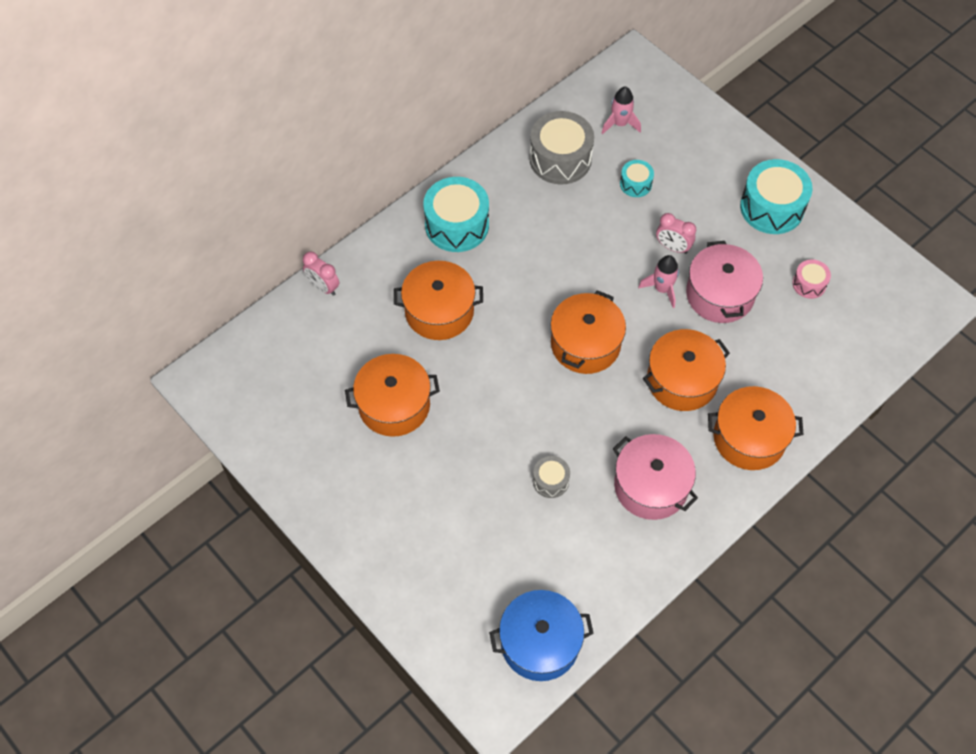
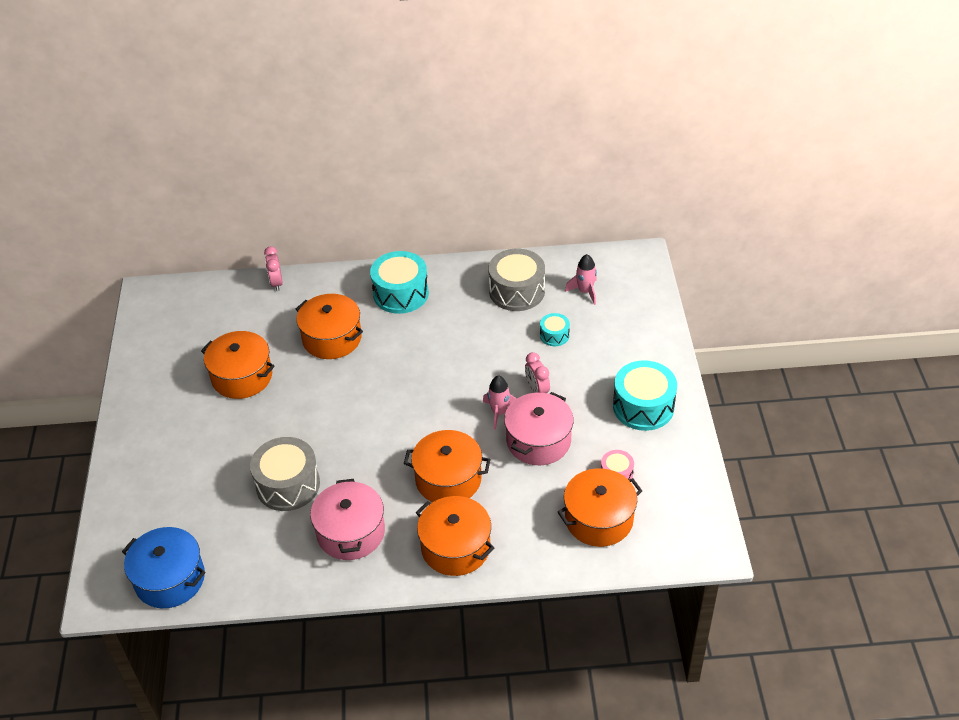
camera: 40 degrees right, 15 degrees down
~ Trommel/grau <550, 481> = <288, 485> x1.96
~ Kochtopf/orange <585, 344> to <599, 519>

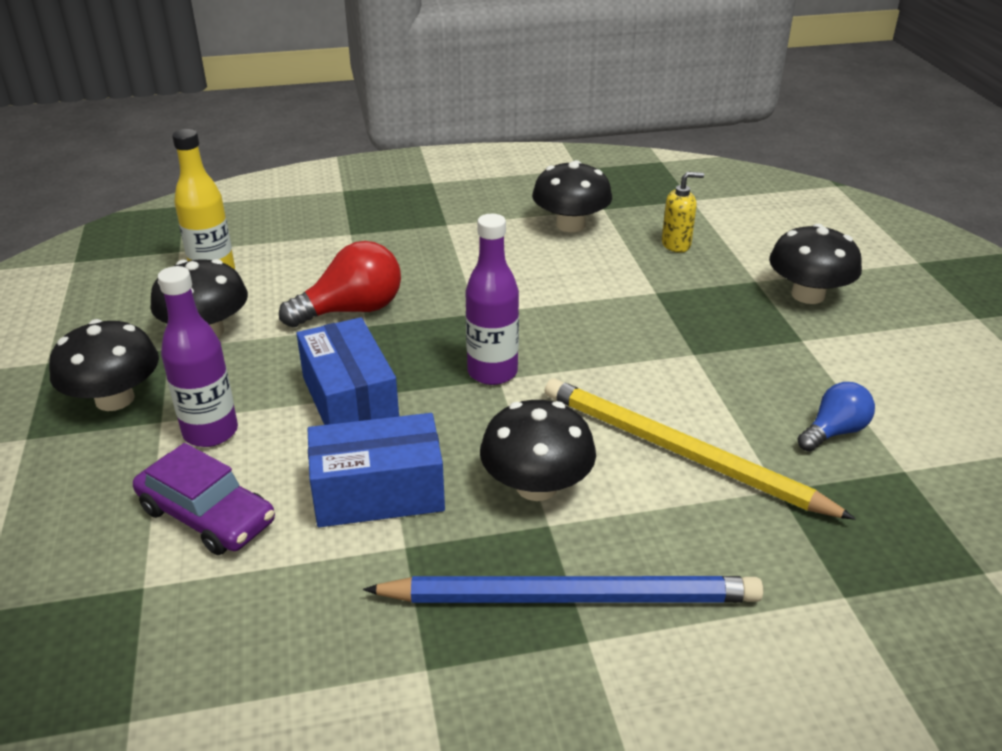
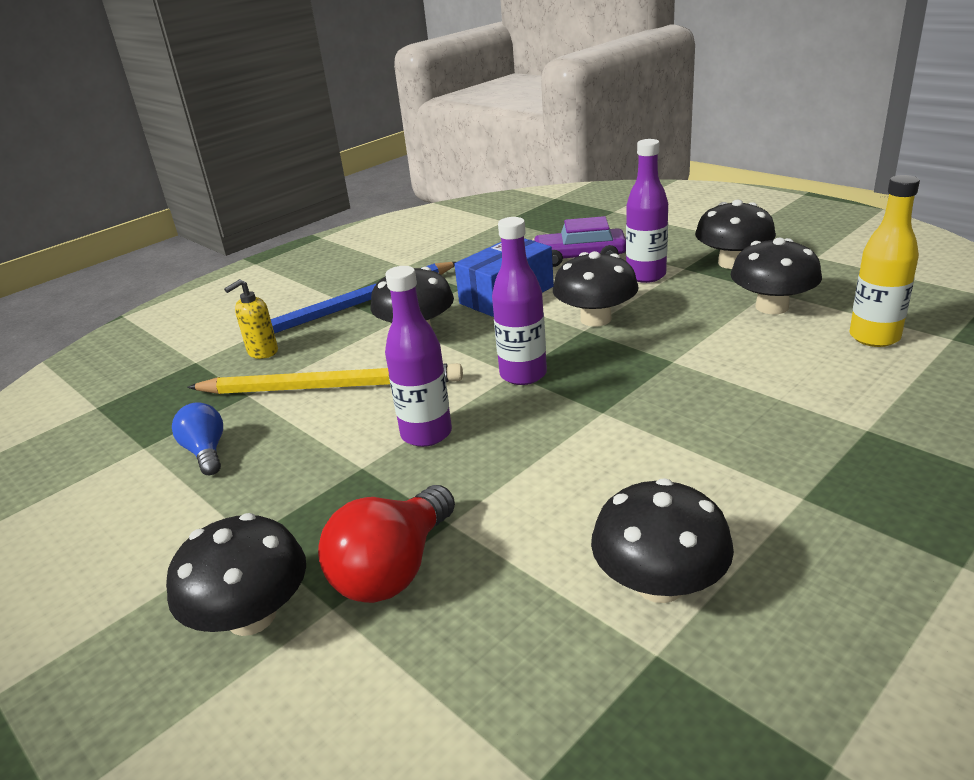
camera: 150 degrees right, 5 degrees down
~ Glühbirne/blau <834, 432> = <206, 452> 135 degrees clockwise
~ Seifenspender/gelb <676, 244> to <262, 352>
~ Glühbirne/rot <352, 310> to <393, 569>
+ Flasche/lila <426, 434>
~ Schachtel/blau <350, 400> to Pilz/schwarz <595, 319>

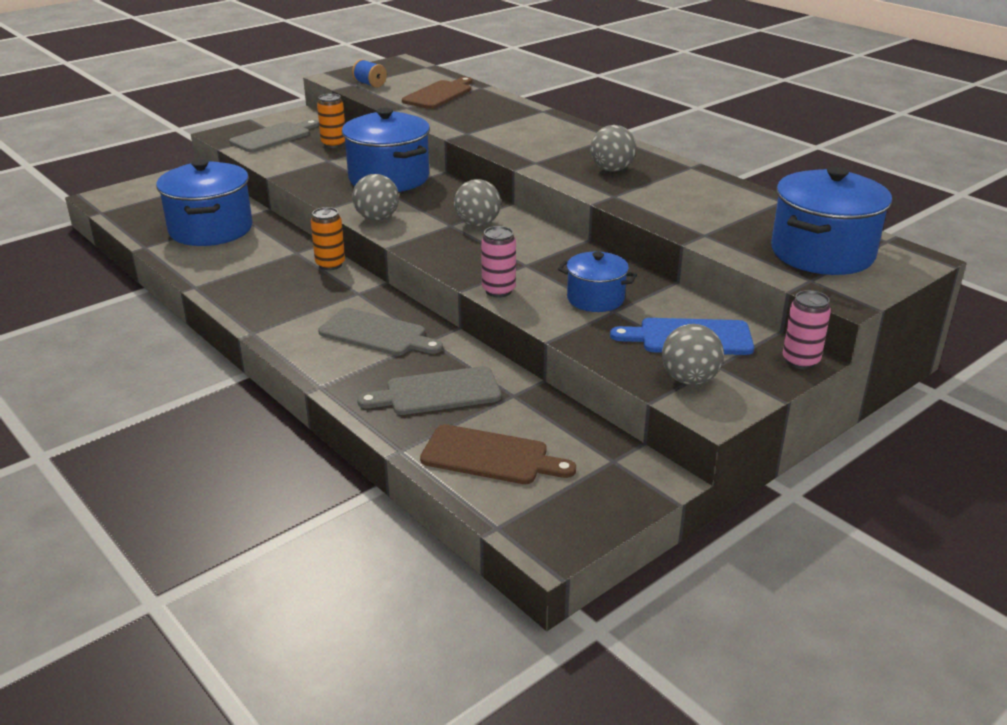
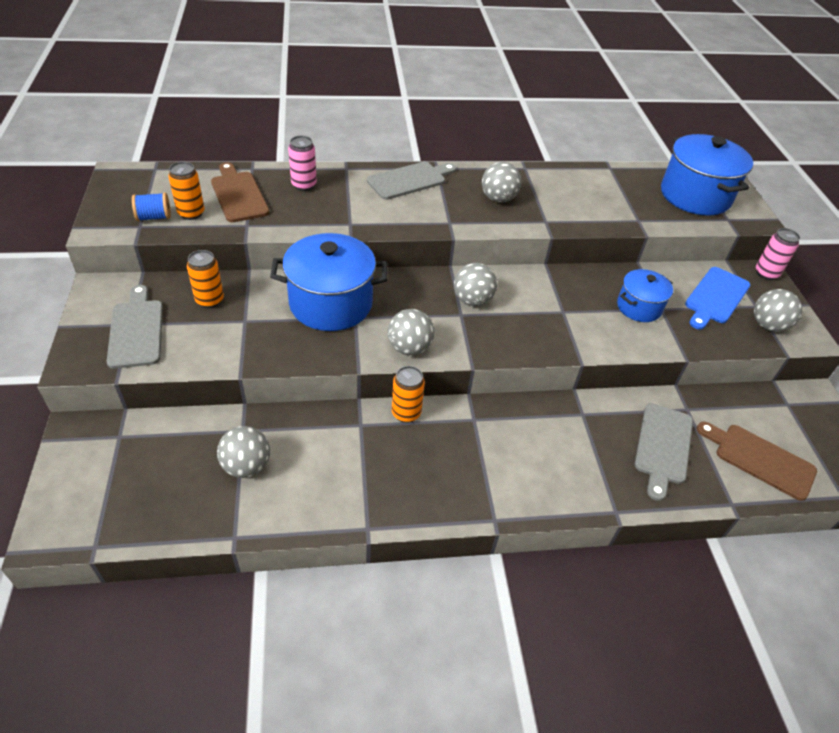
camera: 60 degrees left, 15 degrees up
+ Dose/orange <191, 213>
~ Kochtopf/blau <211, 229> to Ball/grau <247, 466>
~ Dose/rosa <498, 291> to <304, 185>
~ Schneidebrett/grau <377, 334> to <409, 180>
~ Schneidebrett/braun <490, 456> = <760, 459> 105 degrees counterclockwise

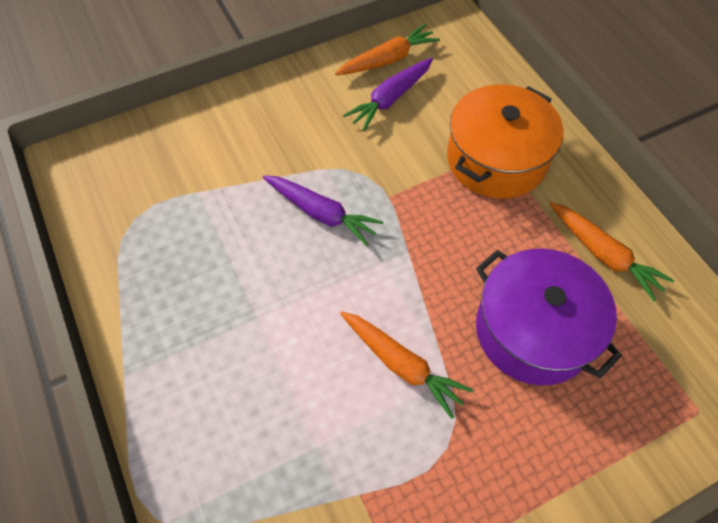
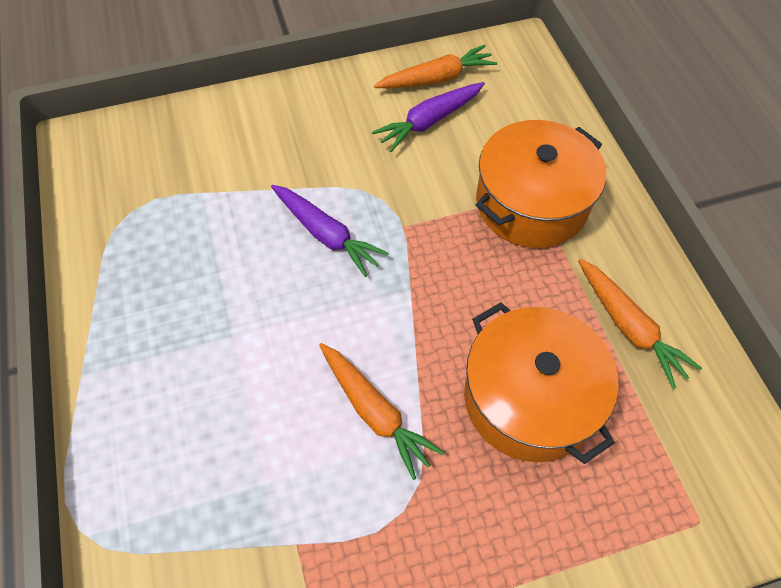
camera: 10 degrees right, 0 degrees up
~ Kochtopf/lila <533, 330> to Kochtopf/orange <529, 398>

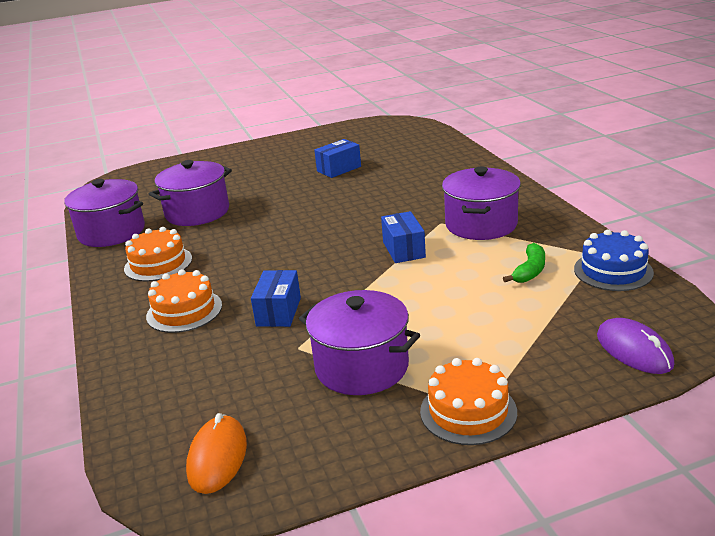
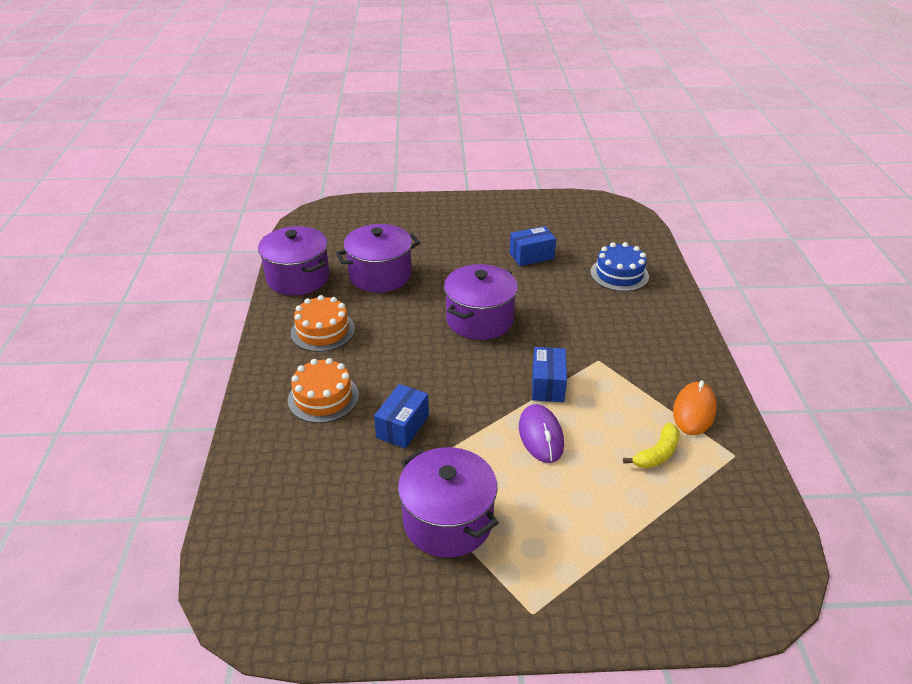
camera: 15 degrees right, 10 degrees up
~ Kochtopf/lila <481, 224> to <480, 320>
~ Computermaus/lila <634, 350> to <541, 436>
~ Kuchen/blau <613, 271> to <619, 274>
~ Banane/grün <530, 271> to Banane/gelb <657, 454>
~ Computermaus/orange <217, 457> to <694, 411>
- Kuchen/orange <468, 411>

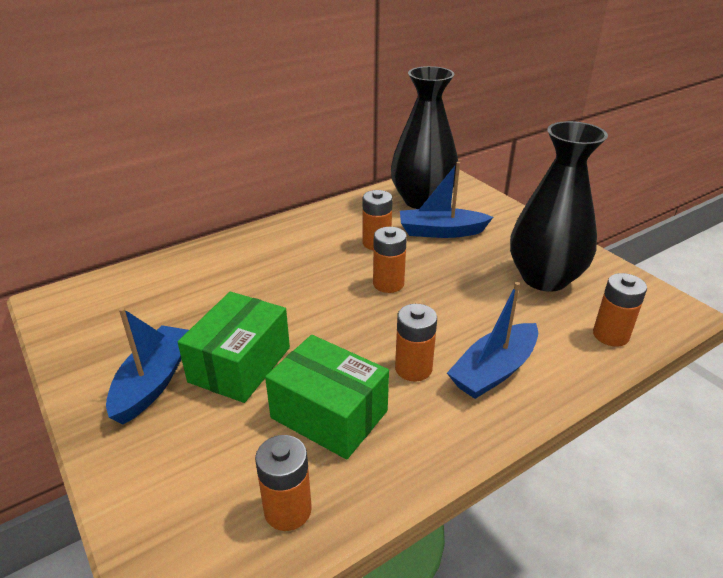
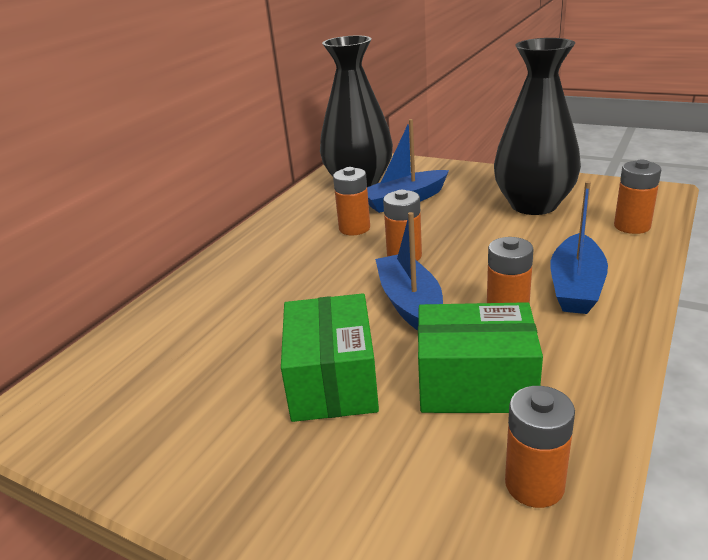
camera: 25 degrees left, 5 degrees down
~ Boot/blau <153, 382> to <410, 304>

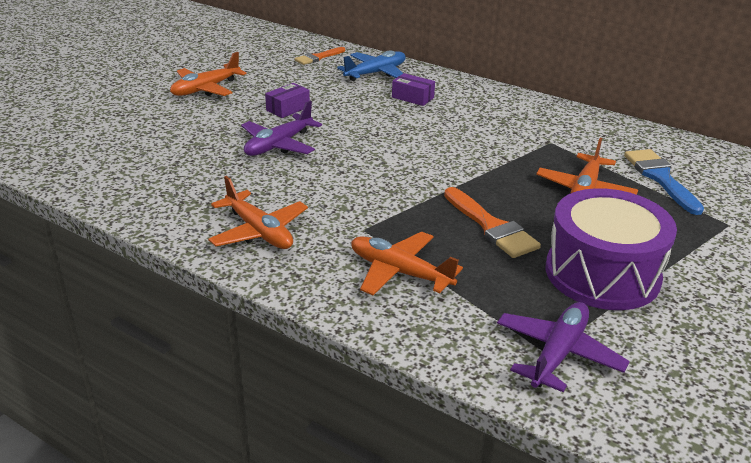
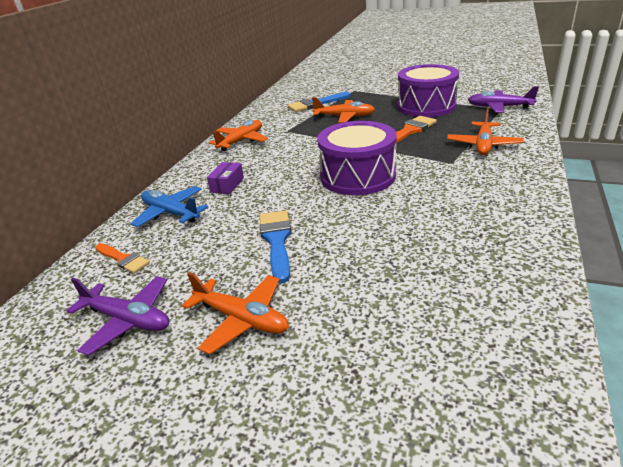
camera: 100 degrees left, 0 degrees up
~ Flugzeug/lila <278, 145> to <128, 320>
~ Flugzeug/orange <259, 231> to <241, 141>
~ Schachtel/lila <288, 108> to Pinsel/blau <277, 241>
+ Trommel/lila <357, 176>

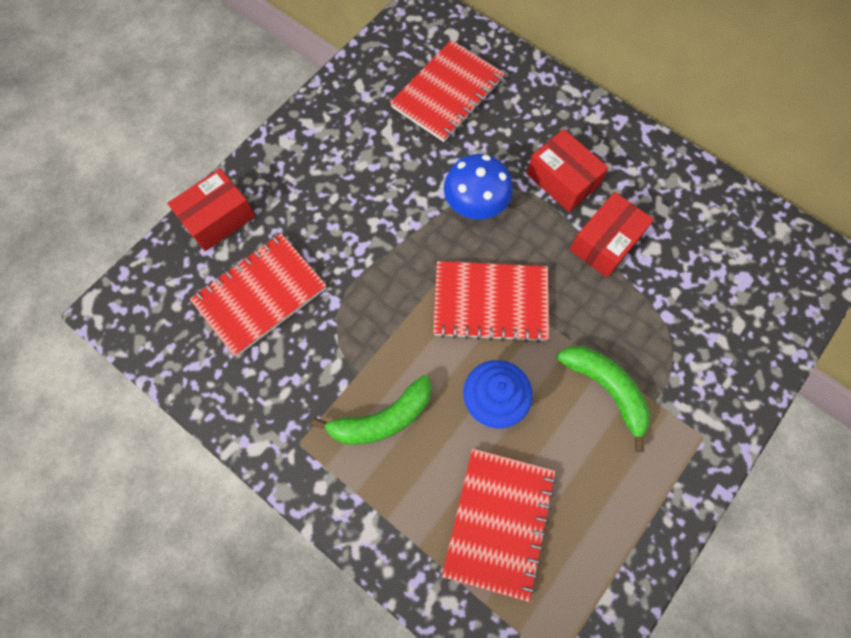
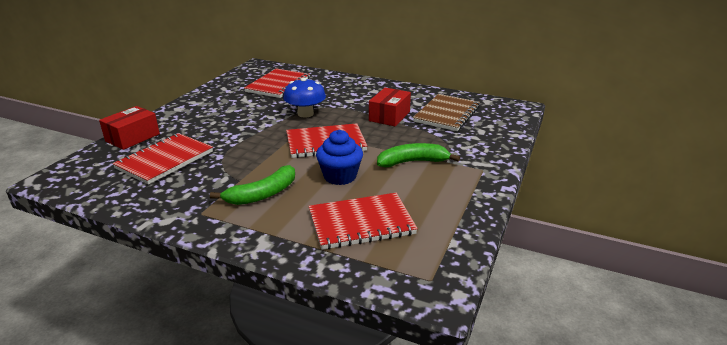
camera: 15 degrees left, 40 degrees down
~ Notizbuch/rot <499, 522> = <361, 223> 75 degrees clockwise
~ Banane/grün <606, 389> = <413, 162> 45 degrees counterclockwise
+ Notizbuch/braun <447, 114>
- Schachtel/rot <562, 180>

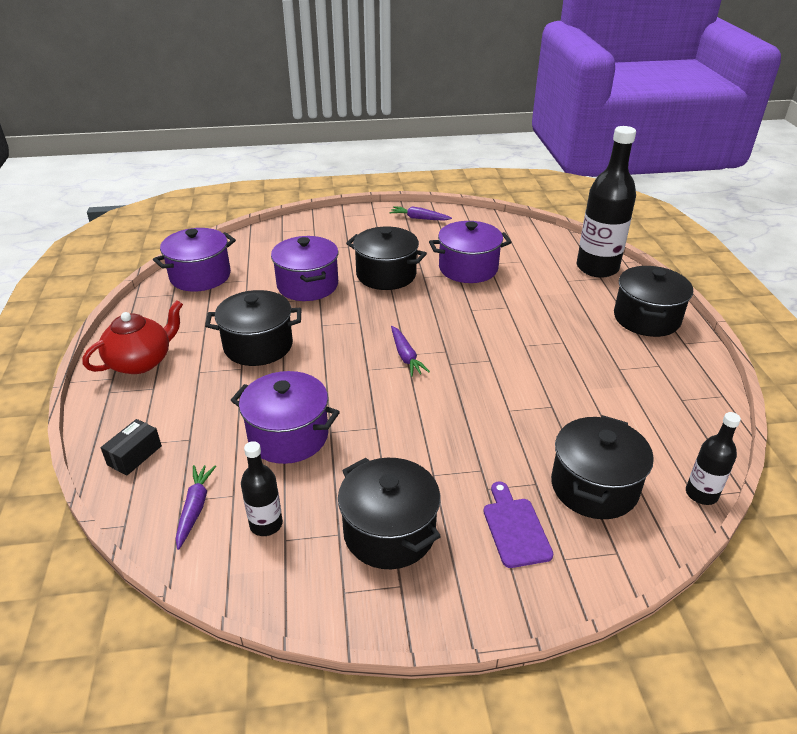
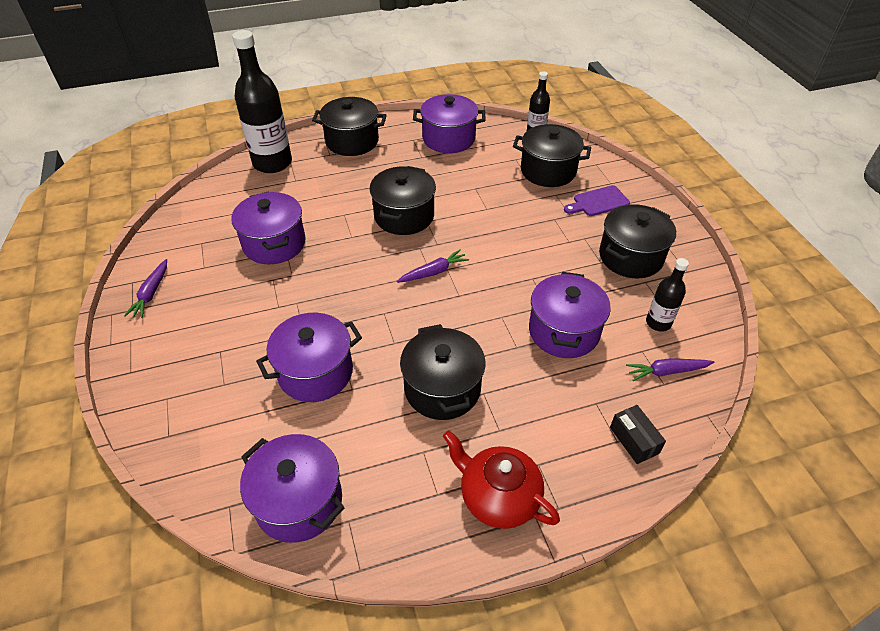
camera: 100 degrees left, 10 degrees up
~ Kochtopf/schwarz <386, 275> to <404, 216>
+ Kochtopf/lila <449, 139>
~ Schachtel/schwarz <134, 455> = <634, 440> 45 degrees clockwise

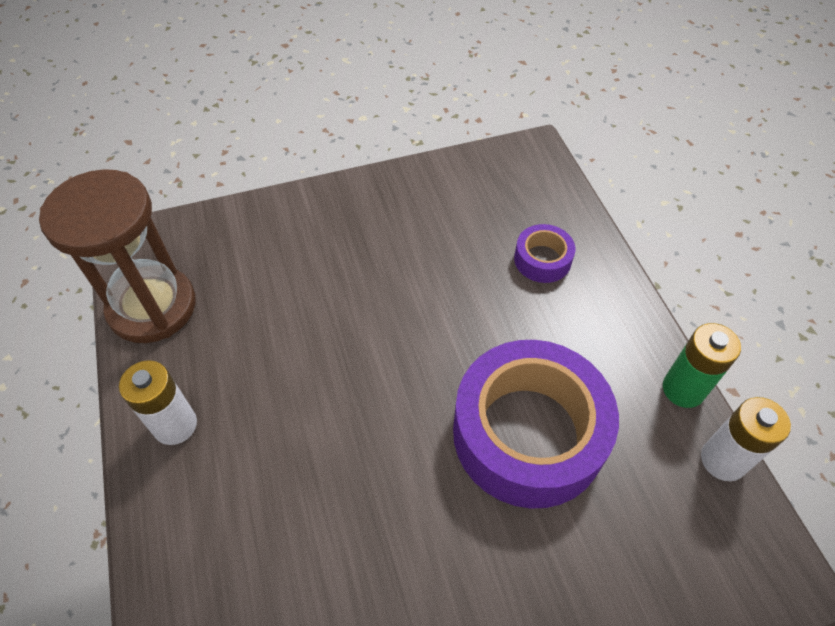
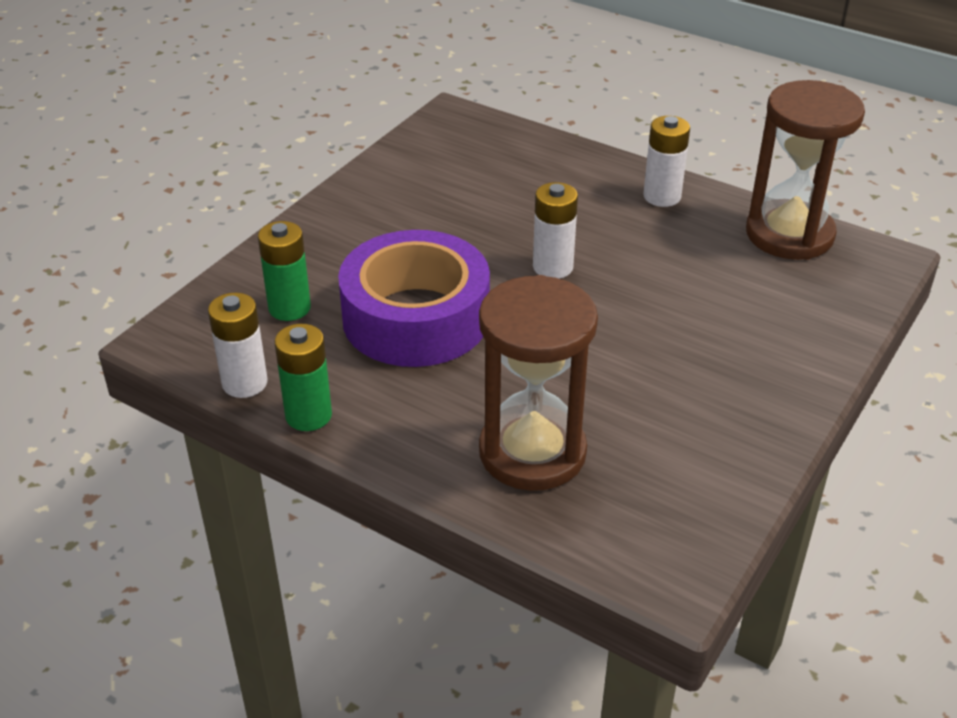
camera: 140 degrees right, 15 degrees down
+ Batterie/grün <289, 308>
~ Klebeband/lila <542, 259> to Sanduhr/braun <532, 452>
+ Batterie/weiß <553, 267>

